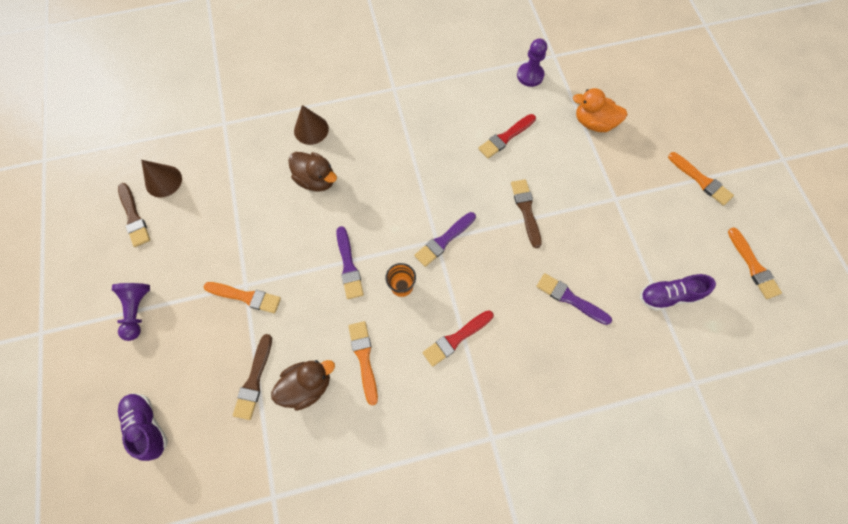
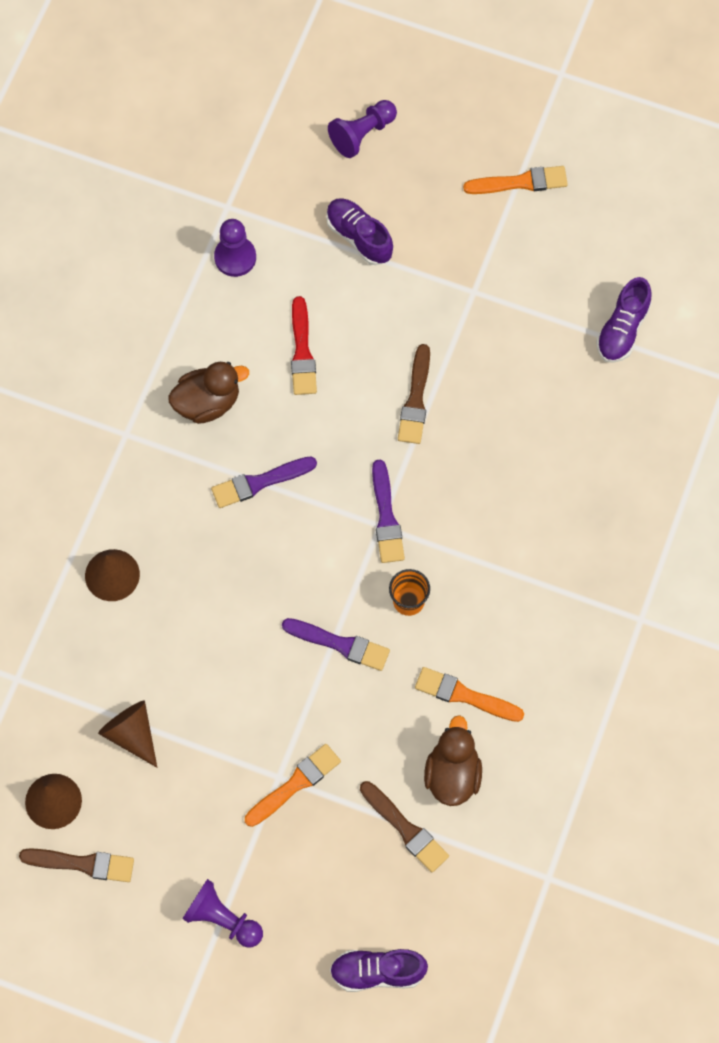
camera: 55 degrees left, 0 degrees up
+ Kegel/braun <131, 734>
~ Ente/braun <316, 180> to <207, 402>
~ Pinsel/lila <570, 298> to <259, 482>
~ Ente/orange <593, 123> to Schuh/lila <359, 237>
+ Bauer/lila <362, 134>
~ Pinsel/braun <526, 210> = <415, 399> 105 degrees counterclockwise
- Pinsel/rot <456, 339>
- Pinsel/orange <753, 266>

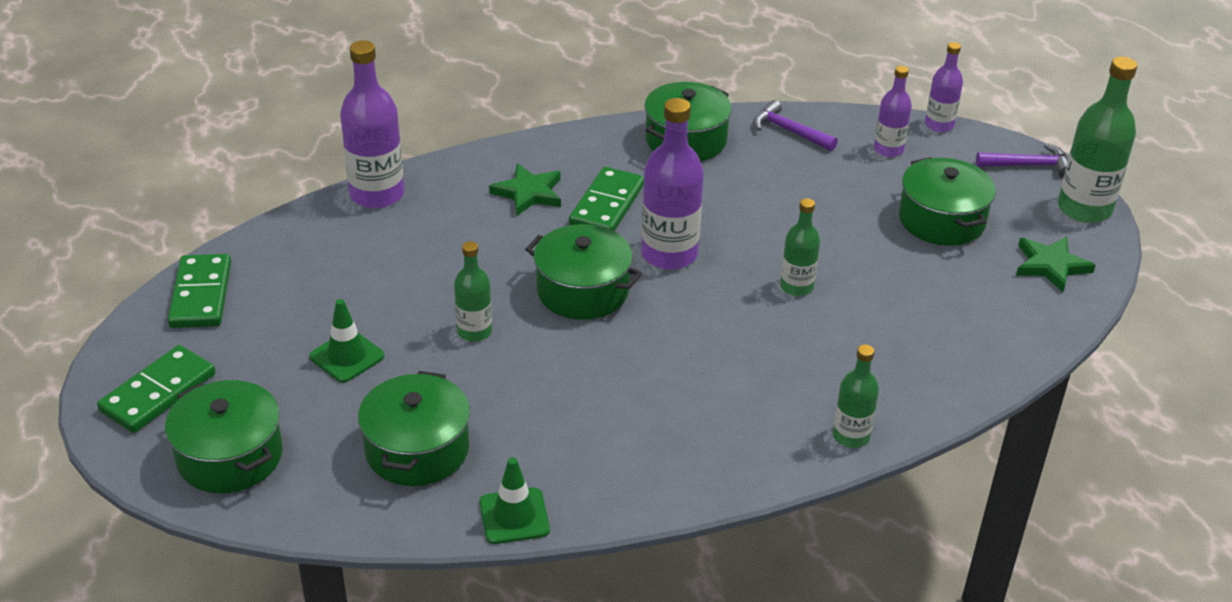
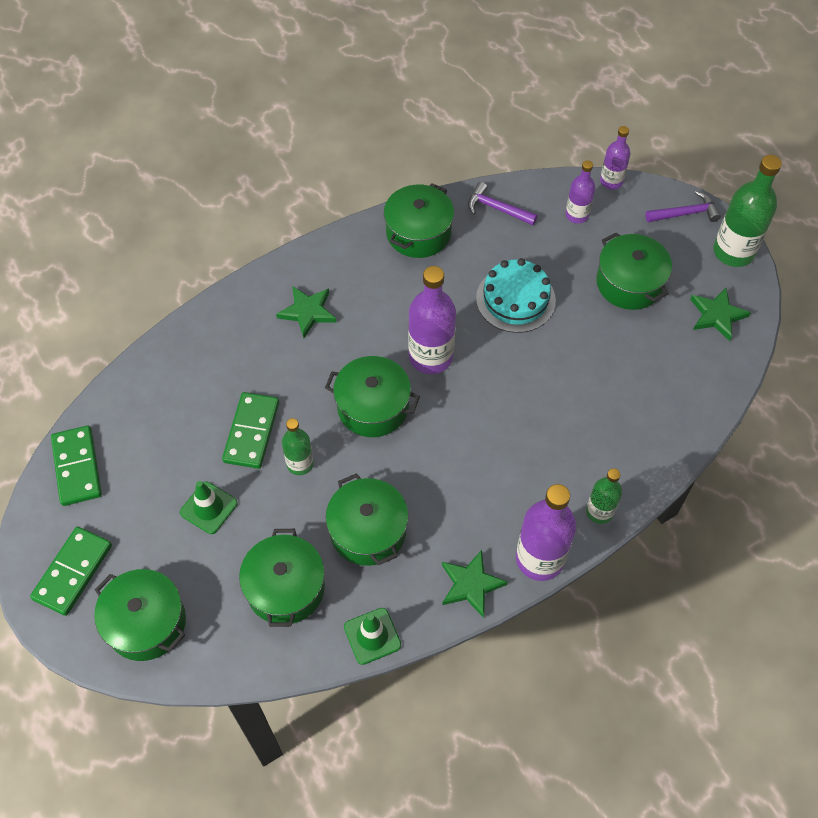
camera: 10 degrees left, 20 degrees up
~ Dominostein/grün <607, 205> to <251, 432>
+ Kochtopf/grün <368, 531>
+ Stern/grün <471, 584>
+ Kuchen/türkis <515, 299>
~ Flasche/lila <377, 194> to <539, 559>
- Flasche/grün <796, 287>

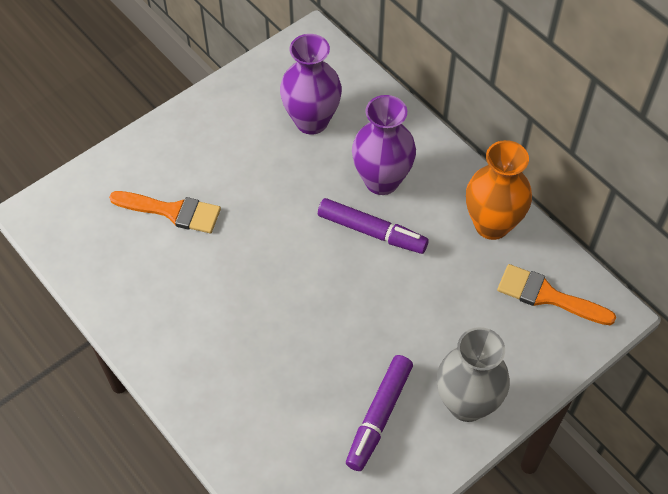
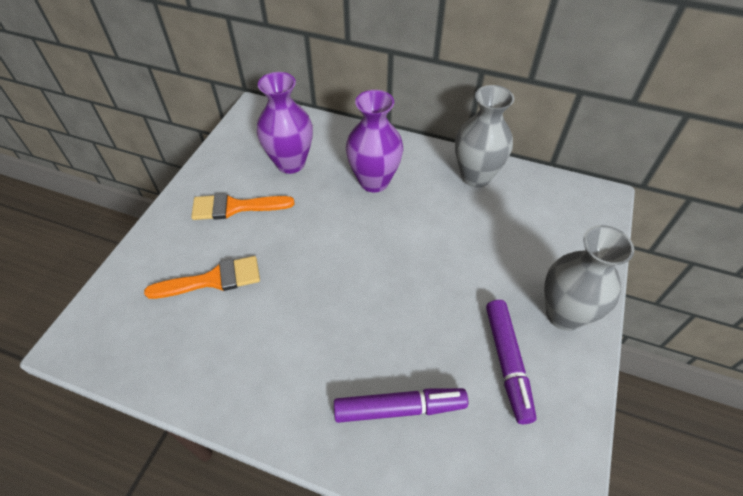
camera: 30 degrees left, 5 degrees down
~ Pinsel/orange <547, 296> to <235, 207>
~ Filzstift/lila <372, 232> to <399, 408>
~ Vase/orange <492, 224> to Vase/grau <475, 176>

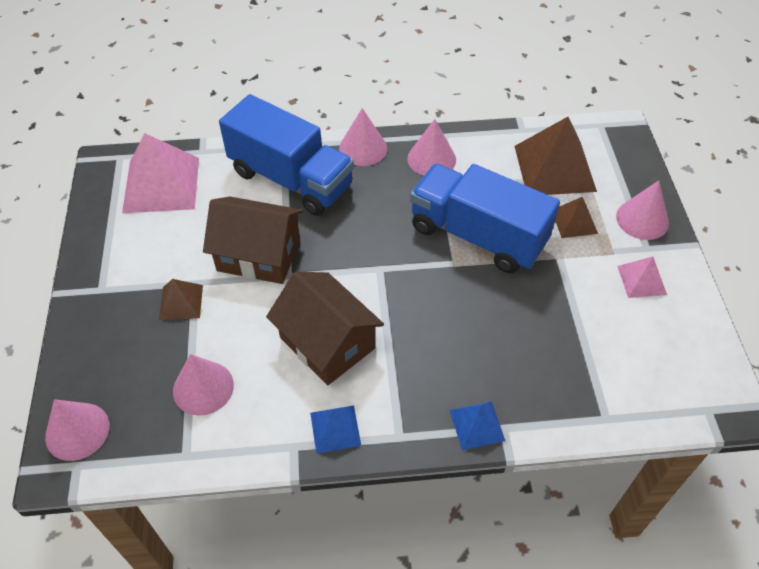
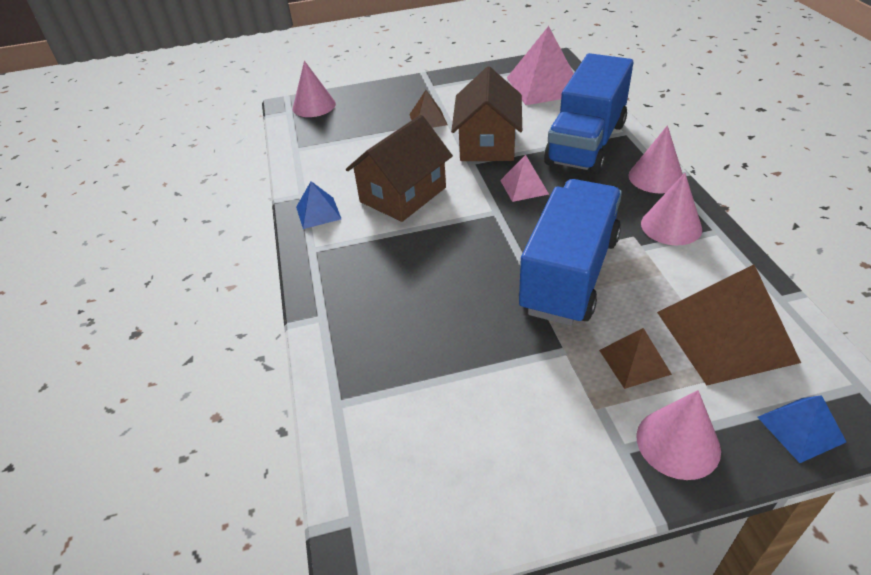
camera: 85 degrees right, 10 degrees down
~ Pyramide/rosa <641, 280> to <524, 187>
~ Pyramide/blau <477, 425> to <800, 429>
- Kegel/rosa <203, 388>

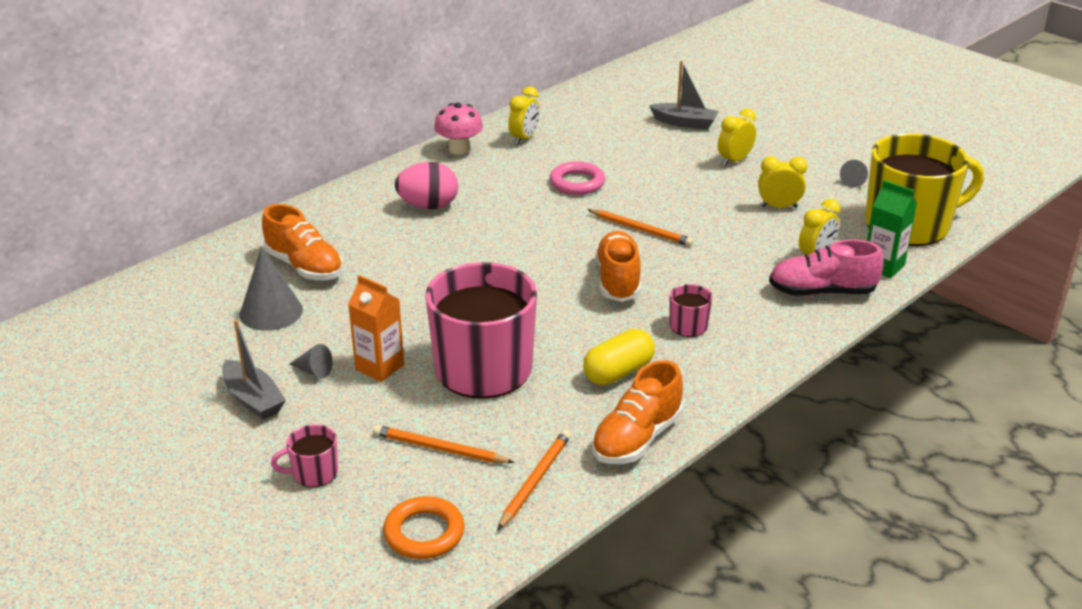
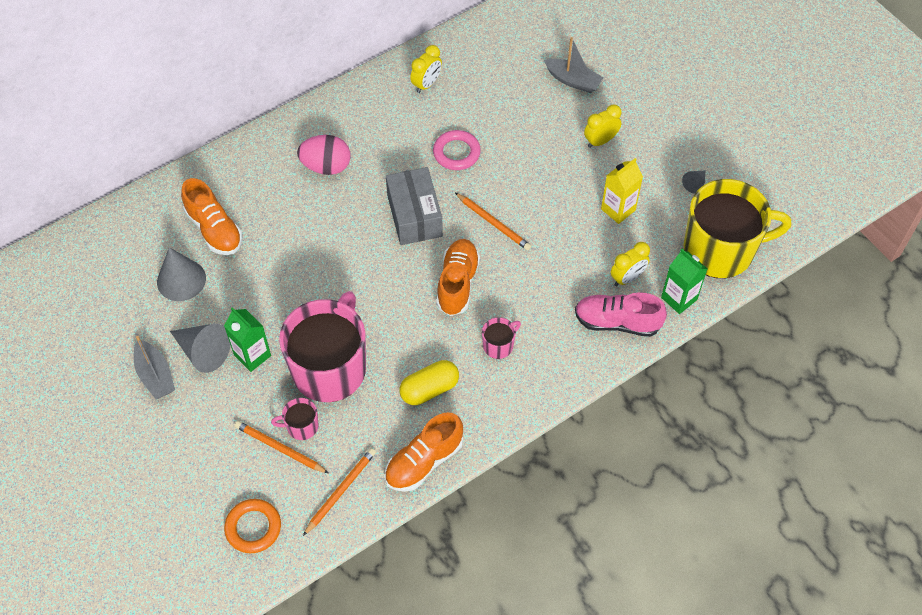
camera: 10 degrees right, 25 degrees up
~ Kegel/grau <314, 371> = <203, 352> x1.94
~ Getränkekarton/orange <379, 367> to Getränkekarton/grün <252, 355>
~ Tasse/rosa <314, 473> to <301, 426>
+ Schachtel/grau <414, 216>
~ Wecker/gelb <779, 207> to Getränkekarton/gelb <618, 209>
- Pilz/rosa <459, 149>

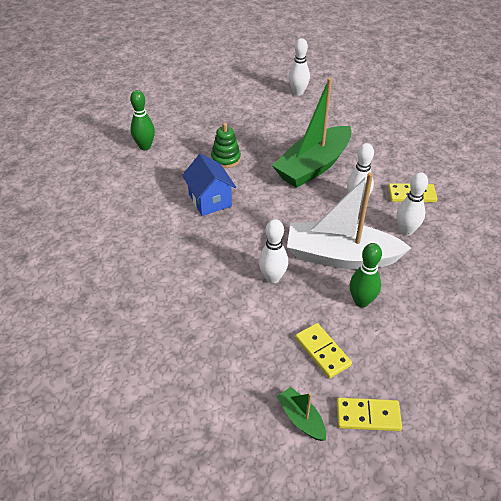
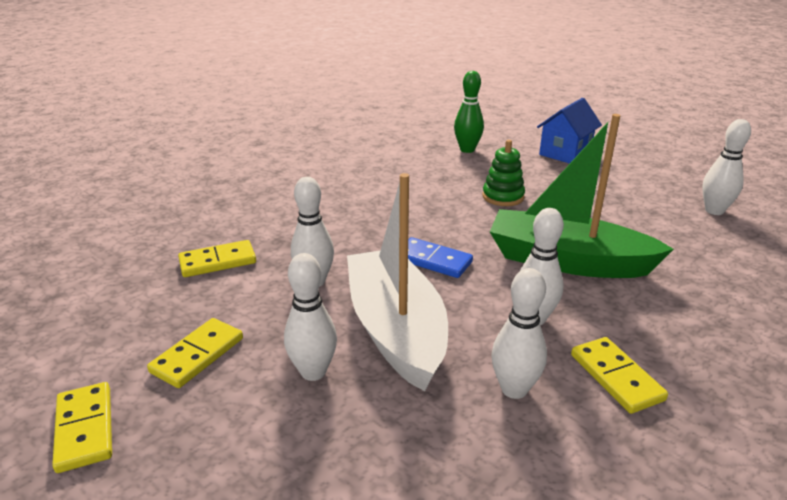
camera: 65 degrees right, 15 degrees down
+ Dominostein/gelb <218, 262>
~ Bowlingkegel/grün <361, 301> to Bowlingkegel/weiß <313, 372>
+ Dominostein/blau <433, 261>
~ Haus/blau <210, 200> to <565, 153>
- Boot/grün <301, 419>

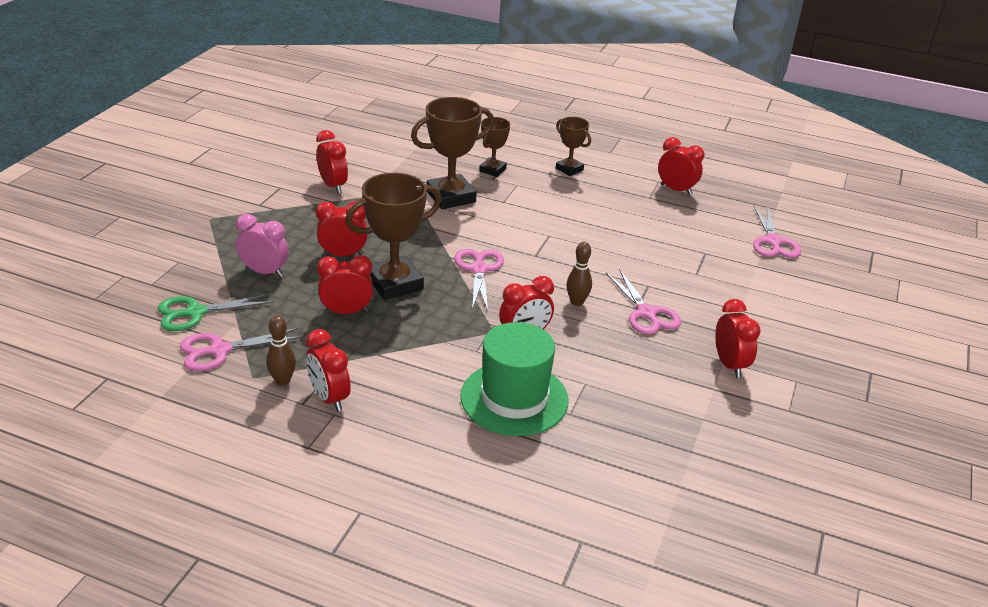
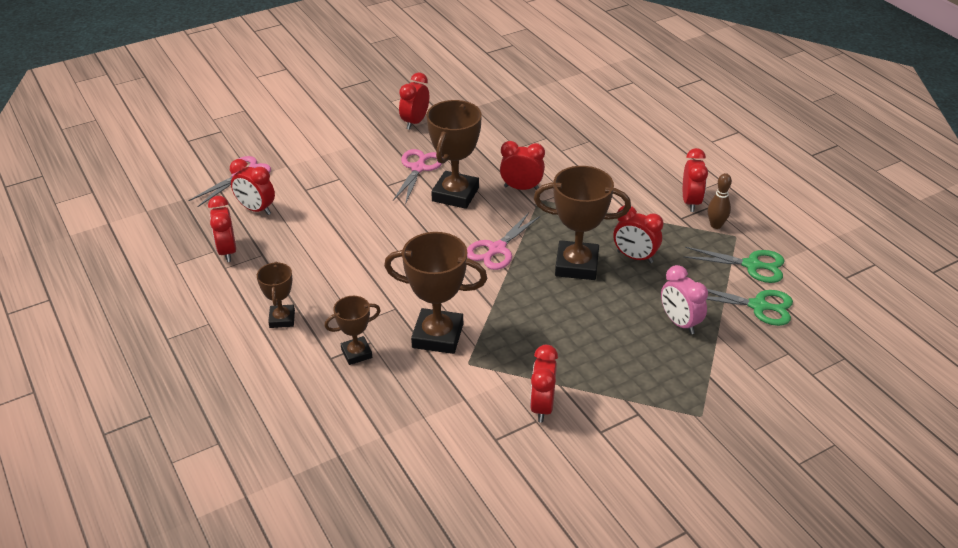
camera: 140 degrees left, 5 degrees up
~ Wecker/rot <343, 255> to <256, 209>
~ Bowlingkegel/braun <577, 302> to Pokal/braun <455, 194>
~ Schere/rosa <219, 350> to Schere/grün <752, 265>
- Hut/grün <514, 398>

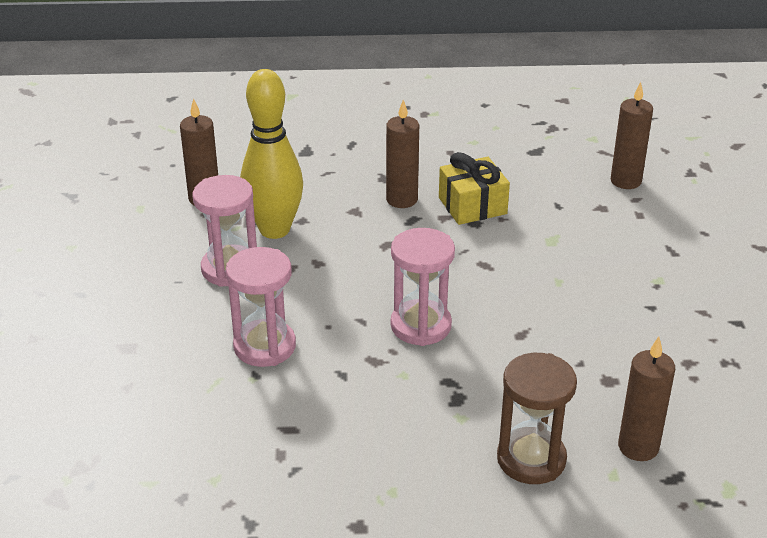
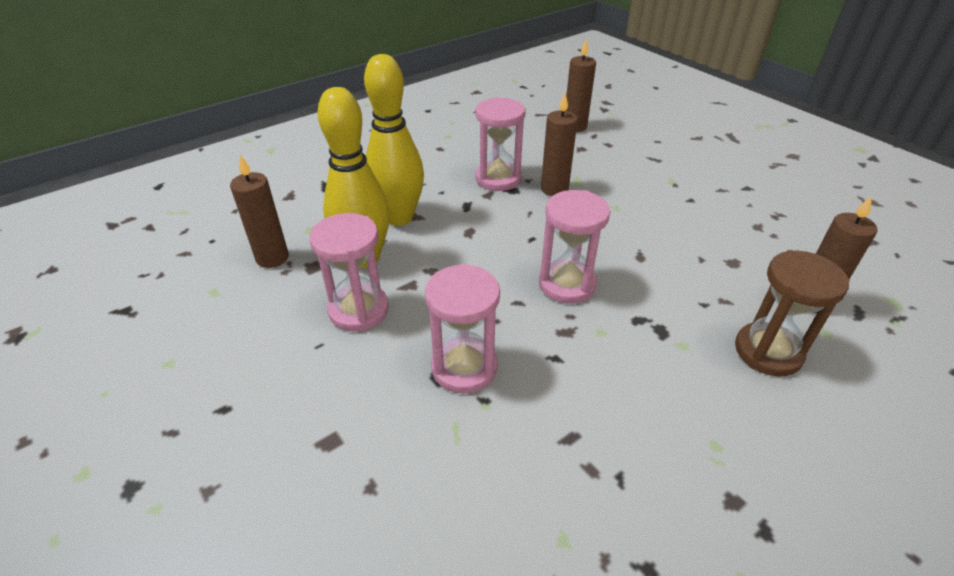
camera: 35 degrees left, 5 degrees up
+ Bowlingkegel/gelb <399, 217>
~ Geschenk/gelb <472, 206> to Sanduhr/rosa <498, 179>
~ Kerze/braun <402, 200> to <554, 189>

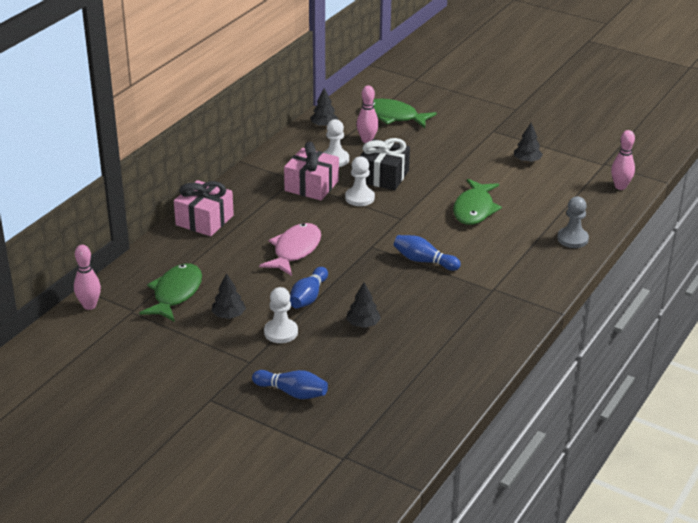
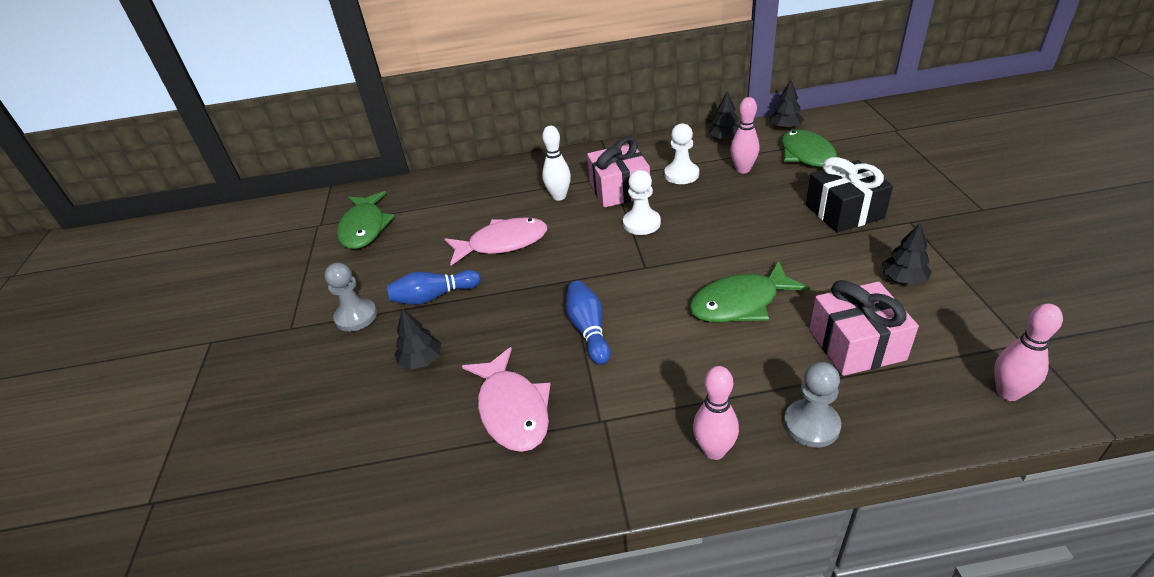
camera: 55 degrees right, 5 degrees up
~ Bauer/weiß <281, 332> to Bauer/grau <356, 316>
~ Fisch/grün <175, 293> = <364, 228> 105 degrees clockwise
+ Fisch/rosa <512, 410>
+ Bowlingkegel/weiß <559, 196>
~ Bowlingkegel/rosa <89, 305> to <714, 451>
~ Baum/schwarz <228, 315> to <785, 127>
~ Geschenk/schwarz <383, 176> to <844, 211>
~ Geschenk/rosa <204, 220> to <856, 344>
- Bowlingkegel/blau <292, 392>

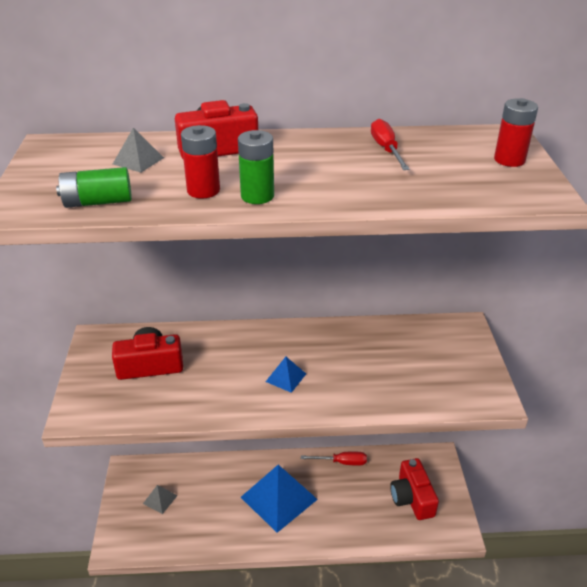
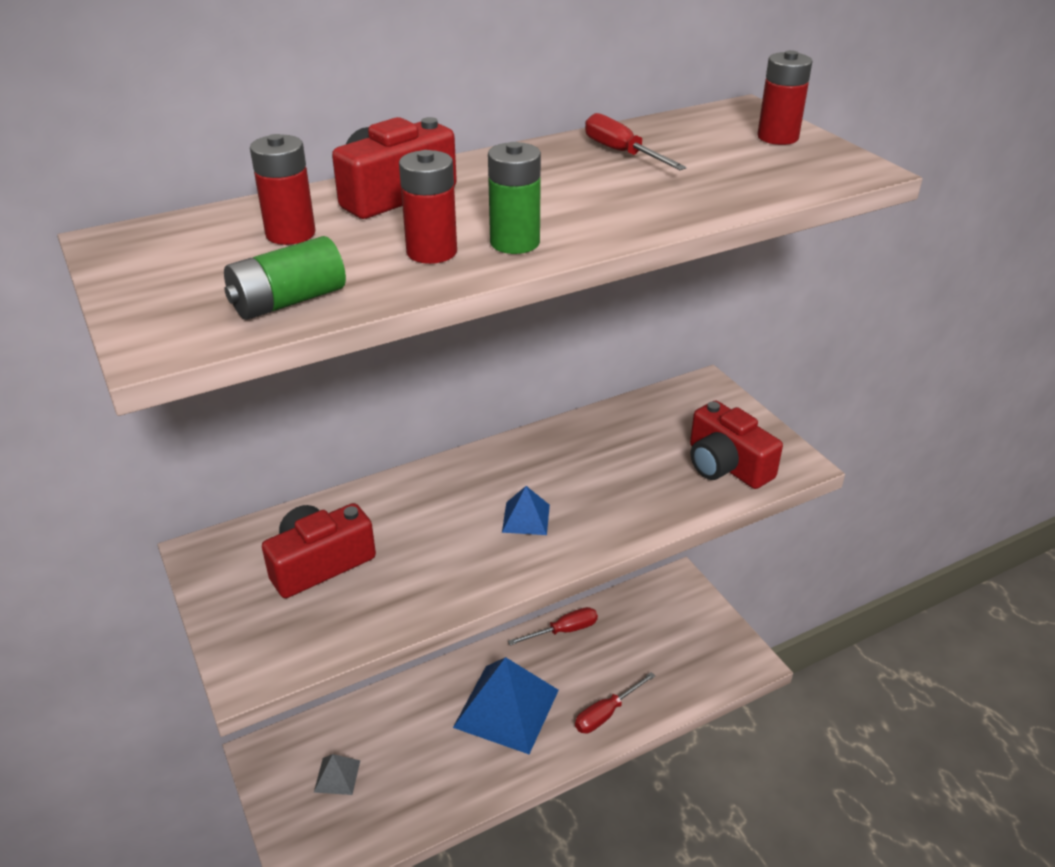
camera: 25 degrees left, 0 degrees up
~ Pyramide/grau <138, 160> to Batterie/rot <290, 234>
+ Schraubenzieher/rot <606, 713>
~ Kamera/rot <412, 498> to <726, 465>

